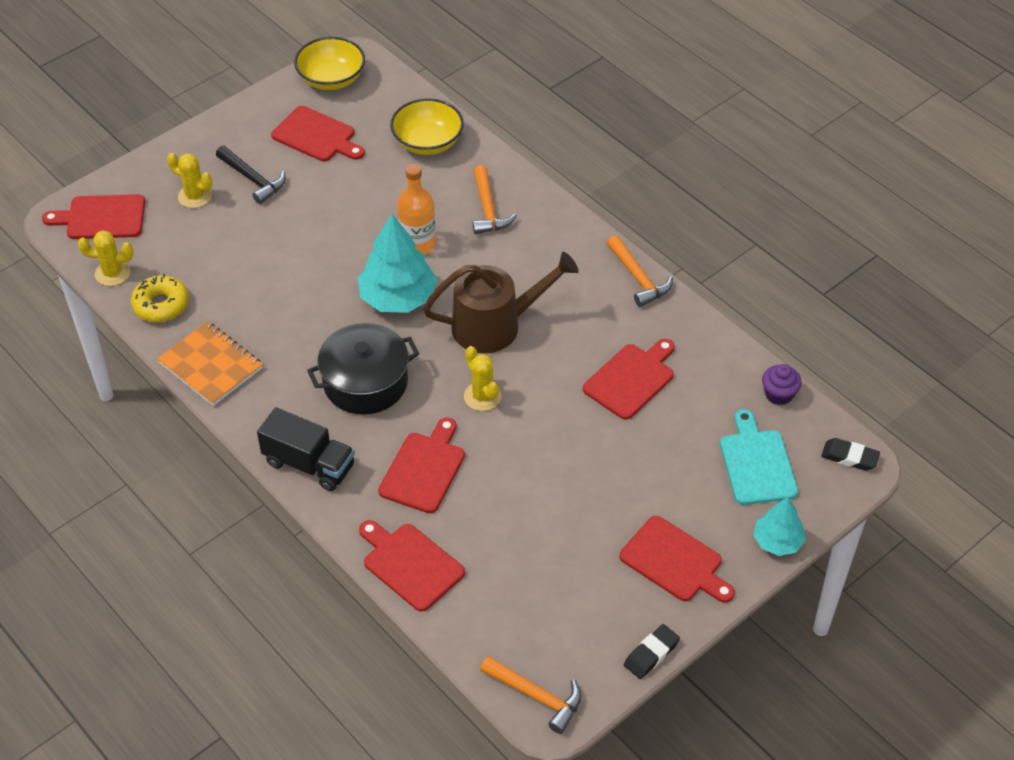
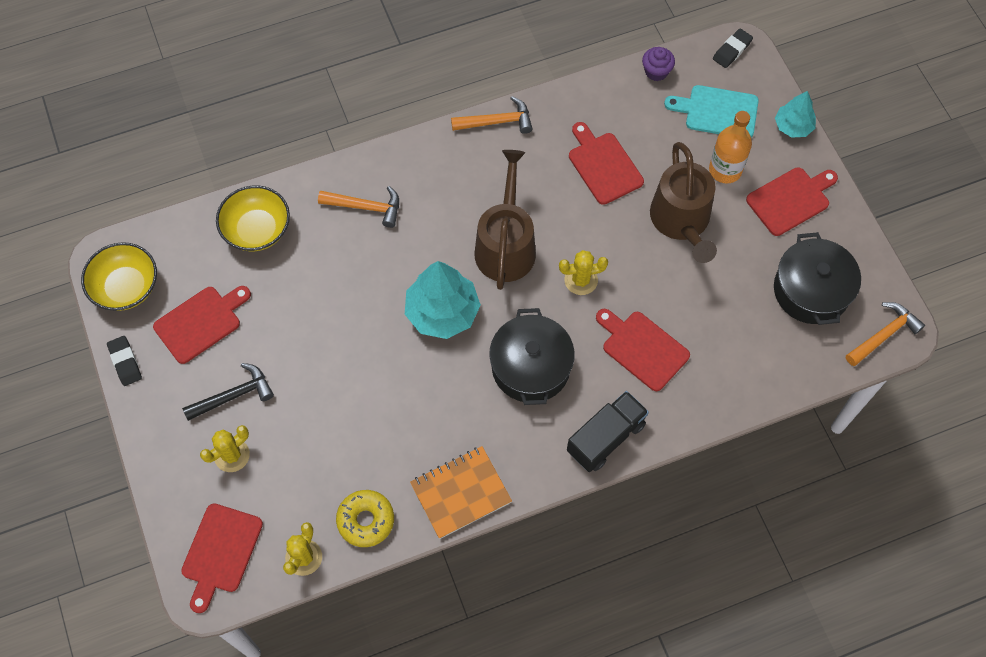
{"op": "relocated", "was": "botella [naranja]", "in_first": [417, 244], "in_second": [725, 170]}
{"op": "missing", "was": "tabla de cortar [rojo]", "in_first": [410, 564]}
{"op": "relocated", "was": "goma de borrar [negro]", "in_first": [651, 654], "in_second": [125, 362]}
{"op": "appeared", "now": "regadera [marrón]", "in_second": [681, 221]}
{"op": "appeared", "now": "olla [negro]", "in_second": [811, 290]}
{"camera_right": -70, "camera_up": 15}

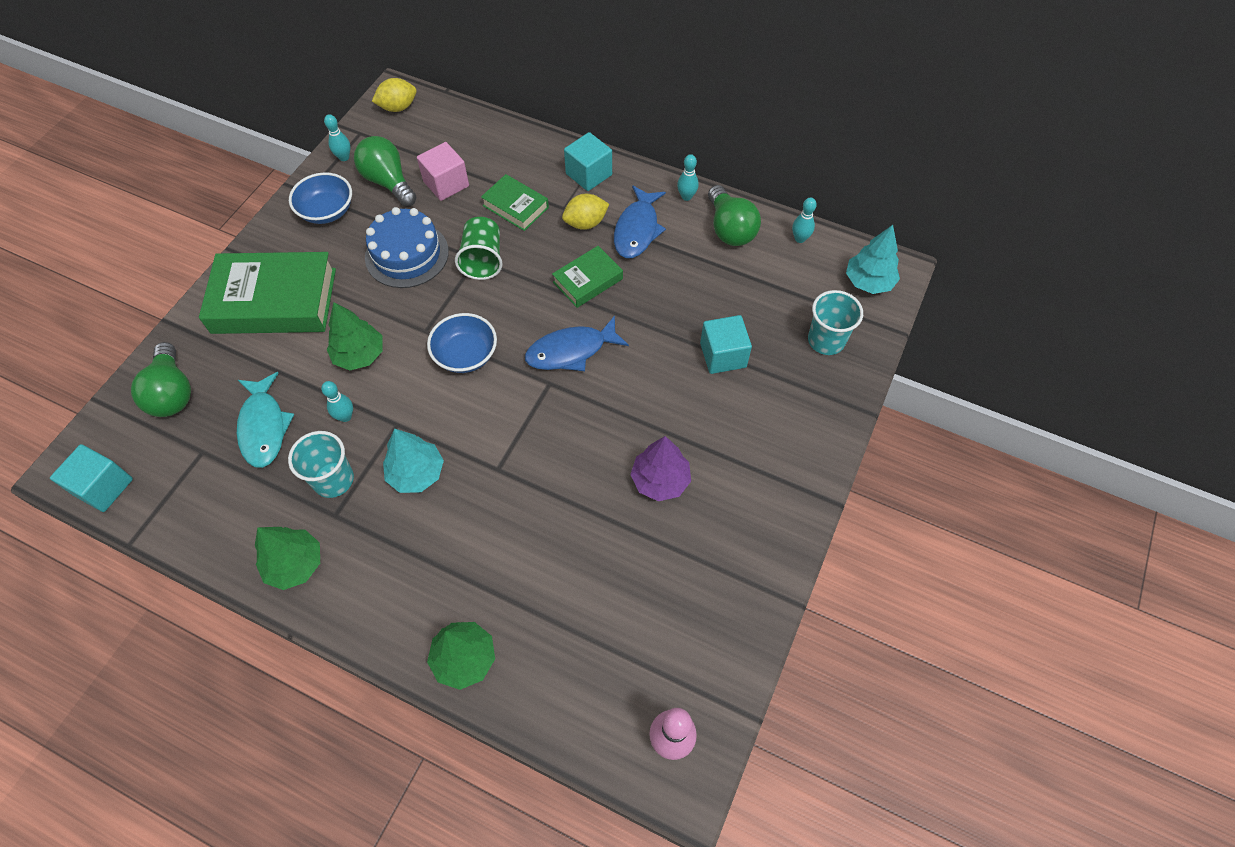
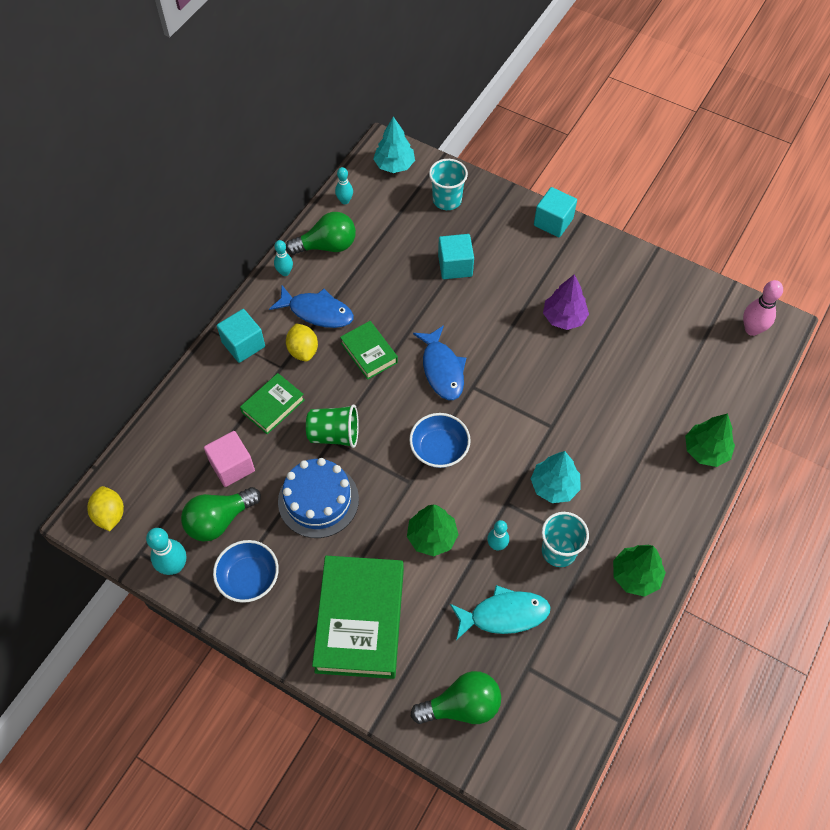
{"op": "size", "was": "bolo [turquesa]", "in_first": [344, 157], "in_second": [174, 566], "ratio": 1.55}
{"op": "relocated", "was": "cubo [turquesa]", "in_first": [103, 487], "in_second": [553, 222]}
{"camera_right": -85, "camera_up": 0}

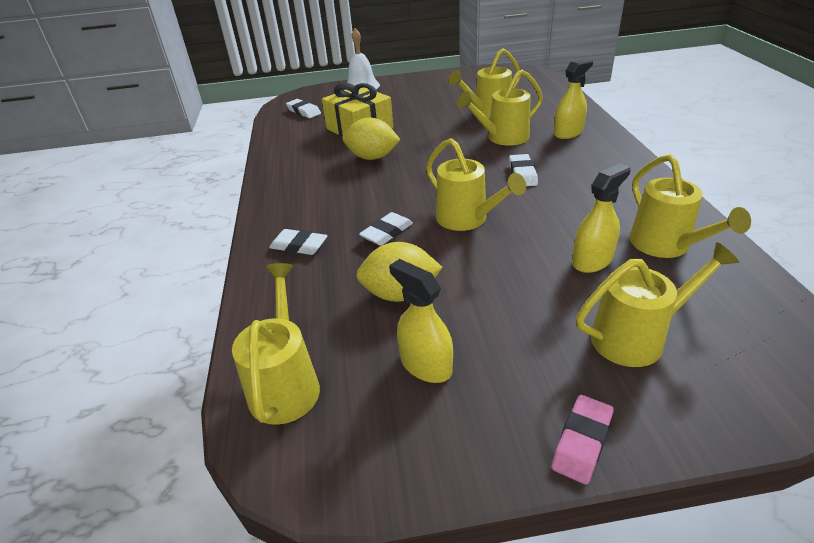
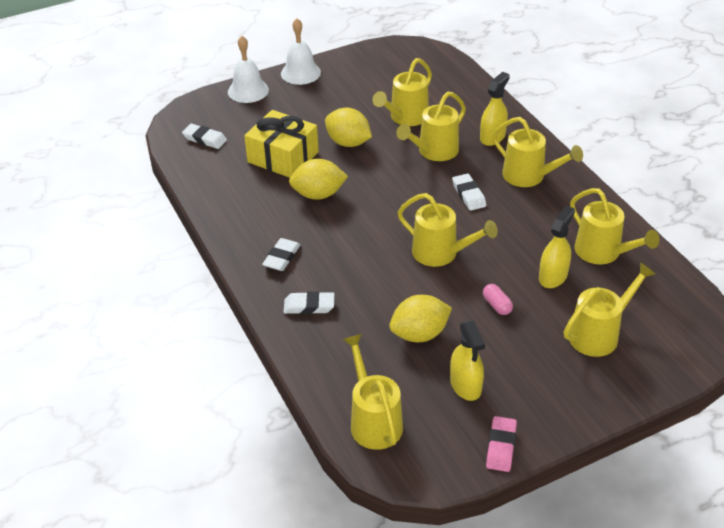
{"op": "relocated", "was": "goma de borrar [blanco]", "in_first": [386, 232], "in_second": [281, 257]}
{"op": "spun", "was": "pulverizador [amarillo]", "in_first": [425, 365], "in_second": [465, 385], "clockwise": -135}
{"op": "relocated", "was": "goma de borrar [rosa]", "in_first": [582, 442], "in_second": [501, 447]}
{"op": "appeared", "now": "campana [blanco]", "in_second": [300, 73]}
{"op": "appeared", "now": "limón [amarillo]", "in_second": [348, 143]}
{"op": "appeared", "now": "regadera [amarillo]", "in_second": [529, 176]}
{"op": "appeared", "now": "cápsula [rosa]", "in_second": [497, 305]}
{"camera_right": -20, "camera_up": 5}

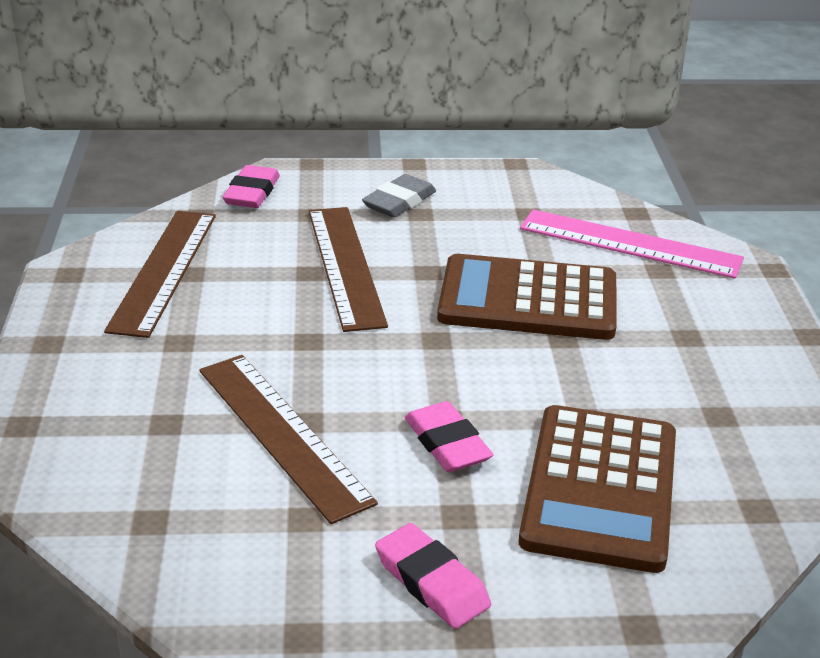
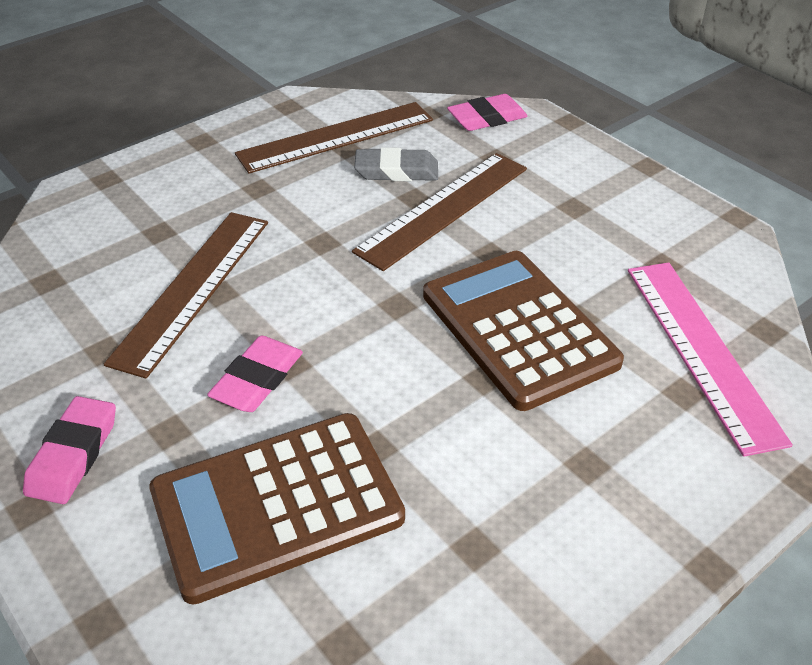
{"op": "relocated", "was": "goma de borrar [gris]", "in_first": [399, 202], "in_second": [396, 171]}
{"camera_right": 55, "camera_up": 10}

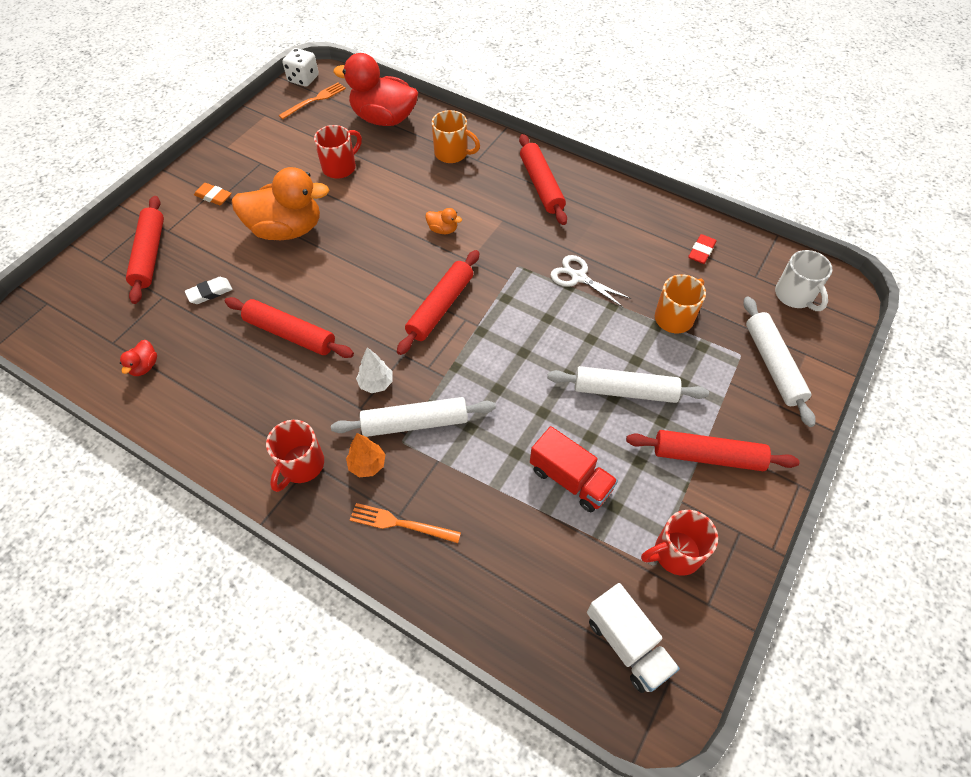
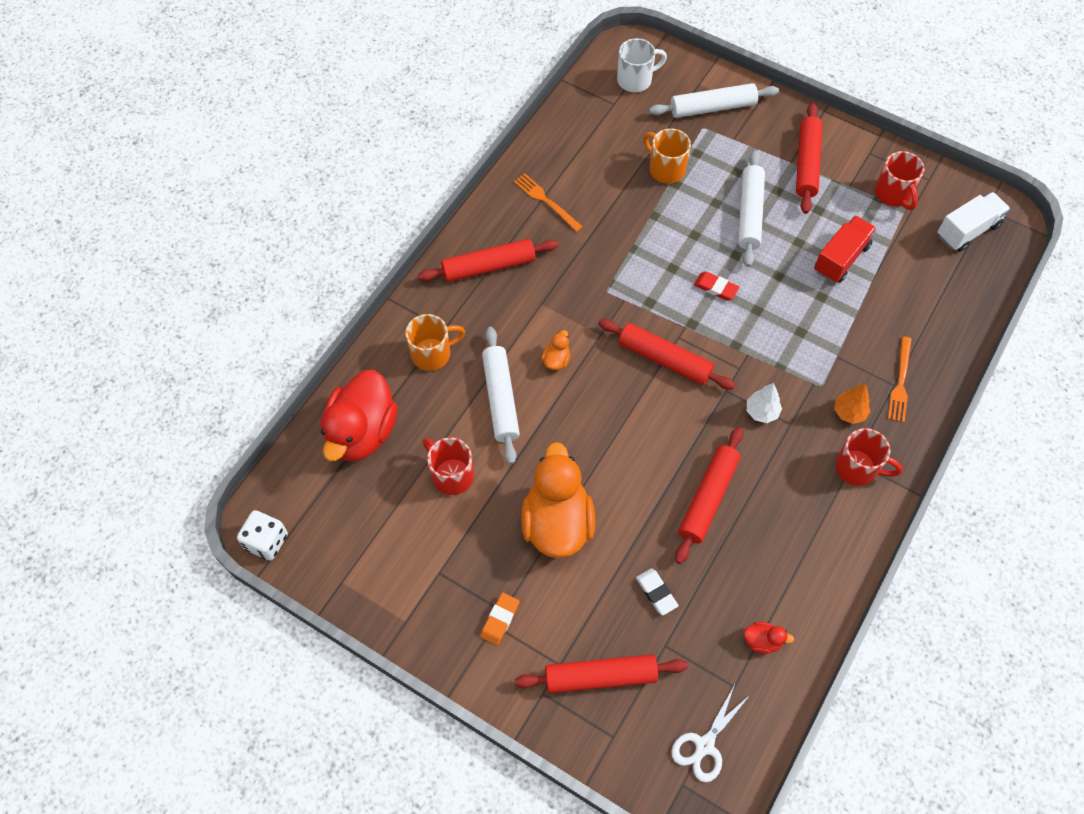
{"op": "relocated", "was": "tenedor [naranja]", "in_first": [314, 100], "in_second": [546, 201]}
{"op": "spun", "was": "taza [naranja]", "in_first": [452, 153], "in_second": [432, 354], "clockwise": 45}
{"op": "relocated", "was": "goma de borrar [rojo]", "in_first": [701, 251], "in_second": [715, 288]}
{"op": "relocated", "was": "tijeras [blanco]", "in_first": [578, 277], "in_second": [704, 745]}
{"op": "relocated", "was": "rodillo [blanco]", "in_first": [415, 423], "in_second": [501, 399]}
{"camera_right": -90, "camera_up": 5}

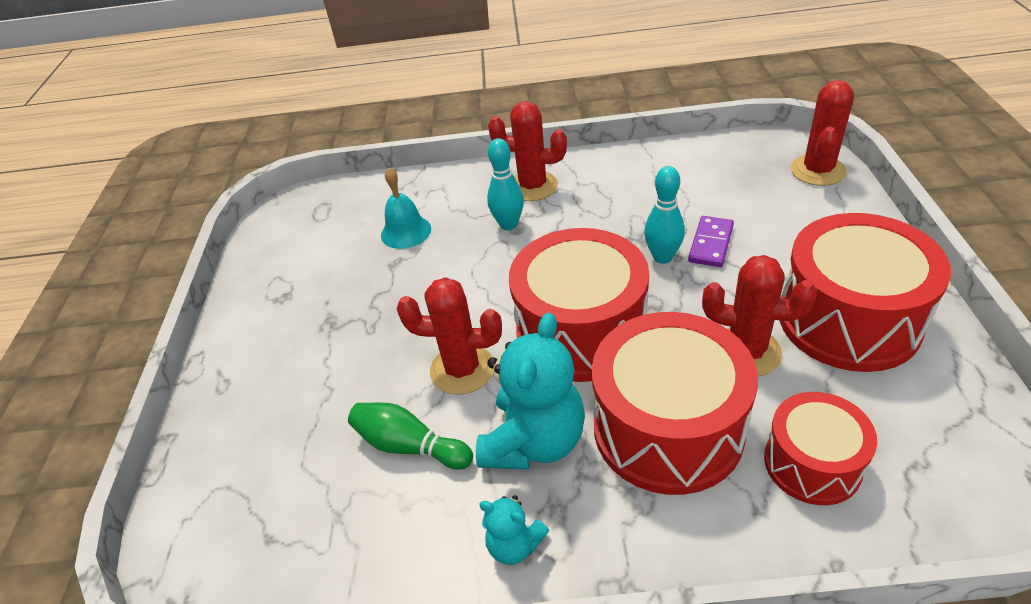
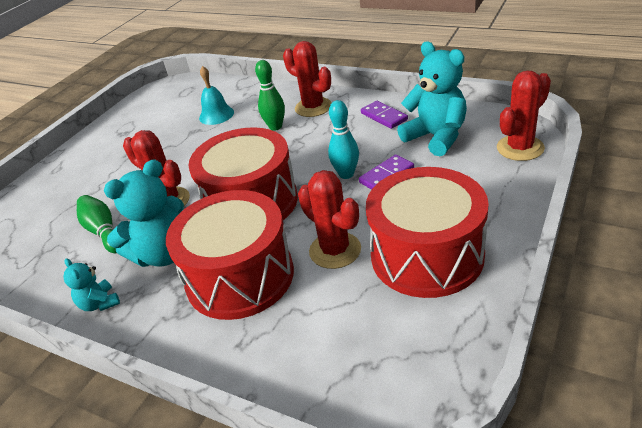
{"op": "colour", "was": "bolo [turquesa]", "now": "bolo [verde]", "in_first": [508, 224], "in_second": [275, 127]}
{"op": "missing", "was": "tambor [rojo]", "in_first": [812, 463]}
{"op": "appeared", "now": "osito [turquesa]", "in_second": [436, 137]}
{"op": "appeared", "now": "ficha de dominó [morado]", "in_second": [384, 116]}
{"camera_right": 30, "camera_up": -5}

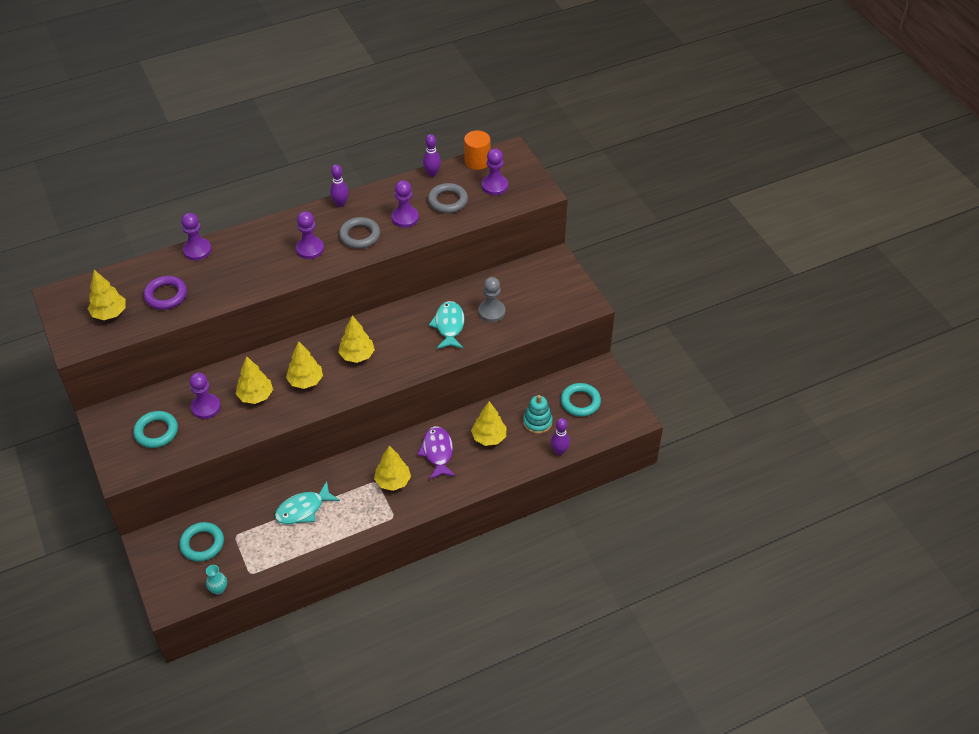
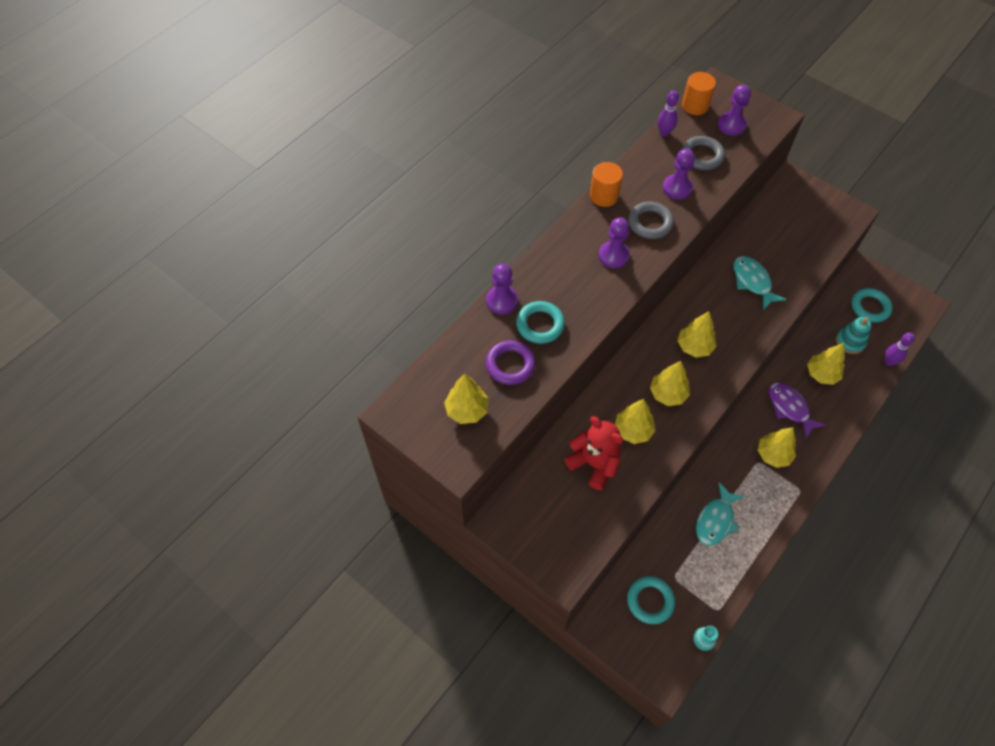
{"op": "exchanged", "was": "bolo [morado]", "now": "cilindro [naranja]", "in_first": [340, 204], "in_second": [604, 196]}
{"op": "missing", "was": "peón [gris]", "in_first": [491, 312]}
{"op": "exchanged", "was": "peón [morado]", "now": "osito [rojo]", "in_first": [206, 407], "in_second": [594, 464]}
{"op": "relocated", "was": "anillo [turquesa]", "in_first": [156, 432], "in_second": [540, 325]}
{"camera_right": -25, "camera_up": 10}

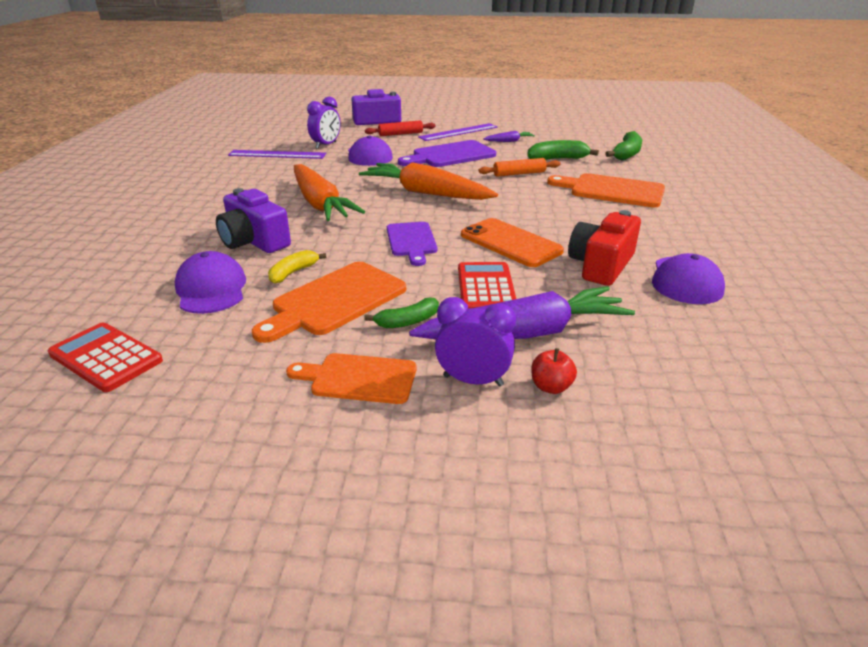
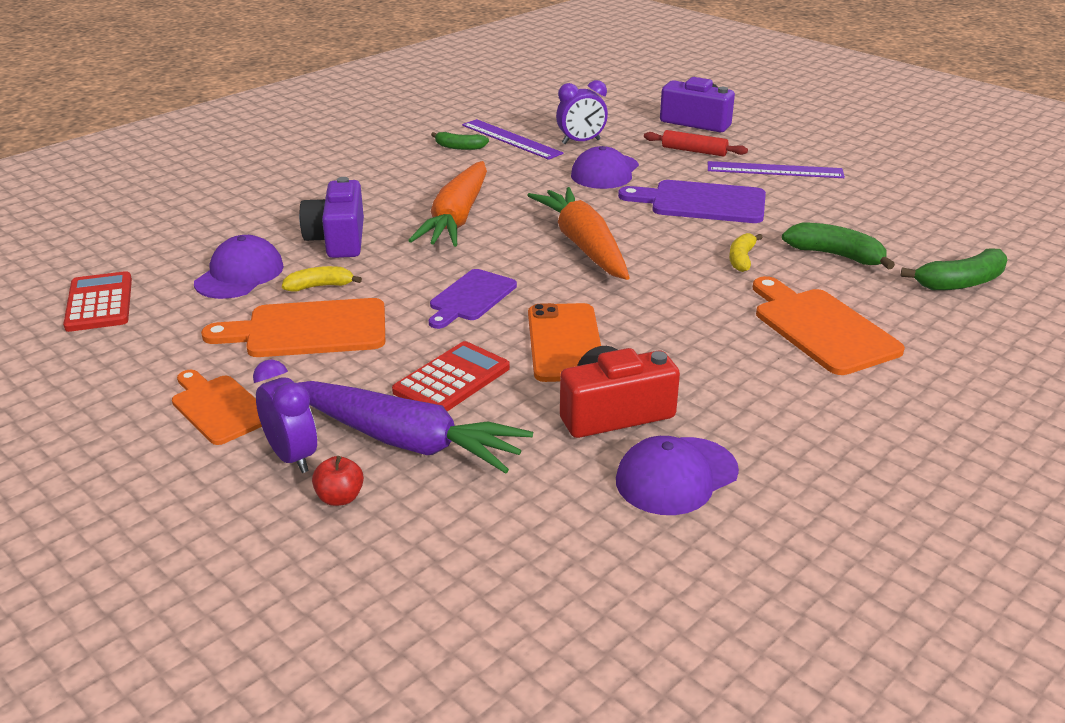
{"op": "missing", "was": "zanahoria [morado]", "in_first": [509, 141]}
{"op": "exchanged", "was": "rodillo [naranja]", "now": "plátano [amarillo]", "in_first": [519, 174], "in_second": [741, 259]}
{"op": "relocated", "was": "plátano [verde]", "in_first": [407, 321], "in_second": [459, 147]}
{"camera_right": 40, "camera_up": 0}

